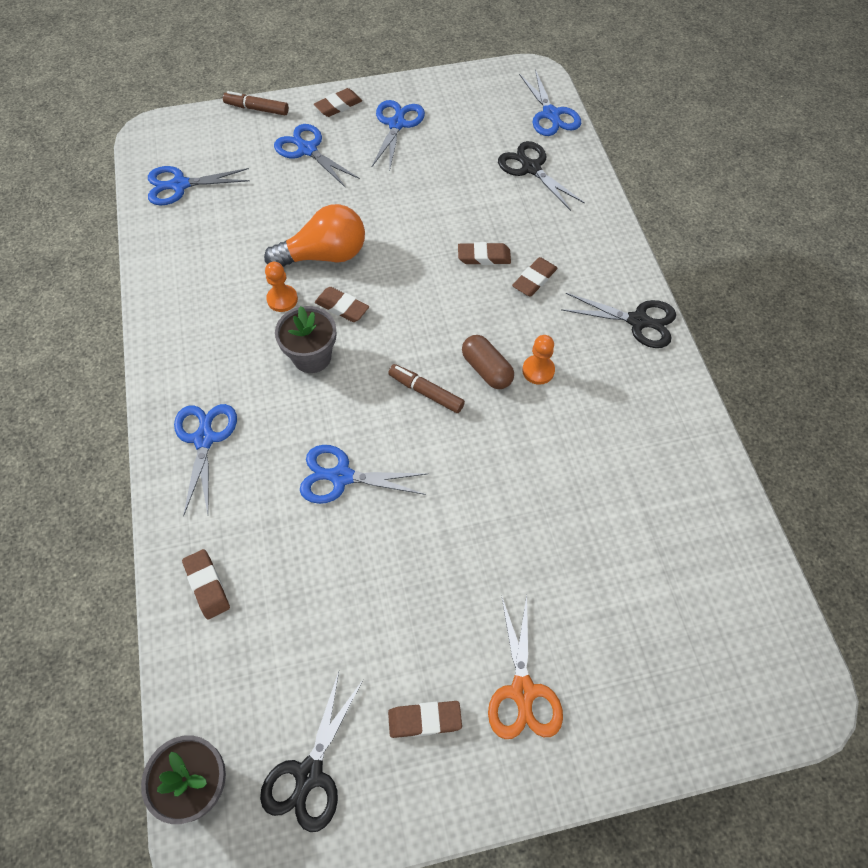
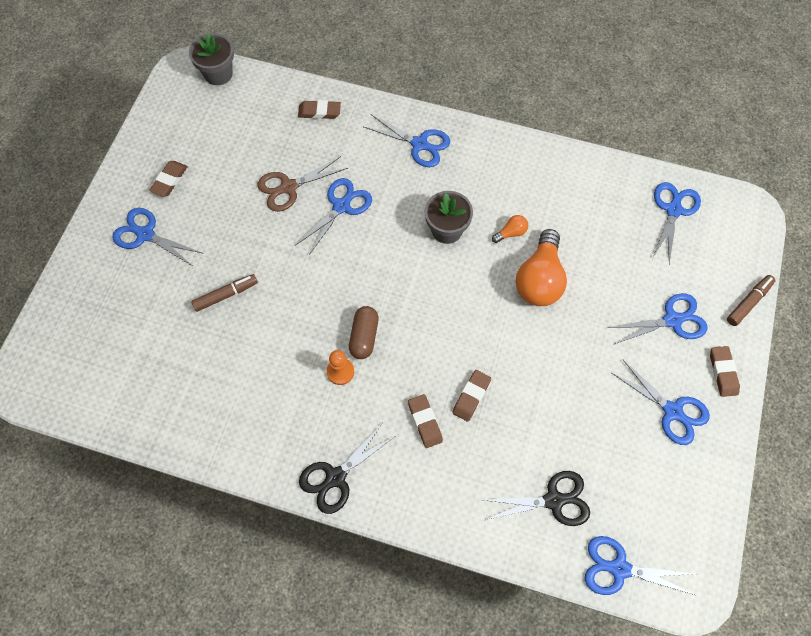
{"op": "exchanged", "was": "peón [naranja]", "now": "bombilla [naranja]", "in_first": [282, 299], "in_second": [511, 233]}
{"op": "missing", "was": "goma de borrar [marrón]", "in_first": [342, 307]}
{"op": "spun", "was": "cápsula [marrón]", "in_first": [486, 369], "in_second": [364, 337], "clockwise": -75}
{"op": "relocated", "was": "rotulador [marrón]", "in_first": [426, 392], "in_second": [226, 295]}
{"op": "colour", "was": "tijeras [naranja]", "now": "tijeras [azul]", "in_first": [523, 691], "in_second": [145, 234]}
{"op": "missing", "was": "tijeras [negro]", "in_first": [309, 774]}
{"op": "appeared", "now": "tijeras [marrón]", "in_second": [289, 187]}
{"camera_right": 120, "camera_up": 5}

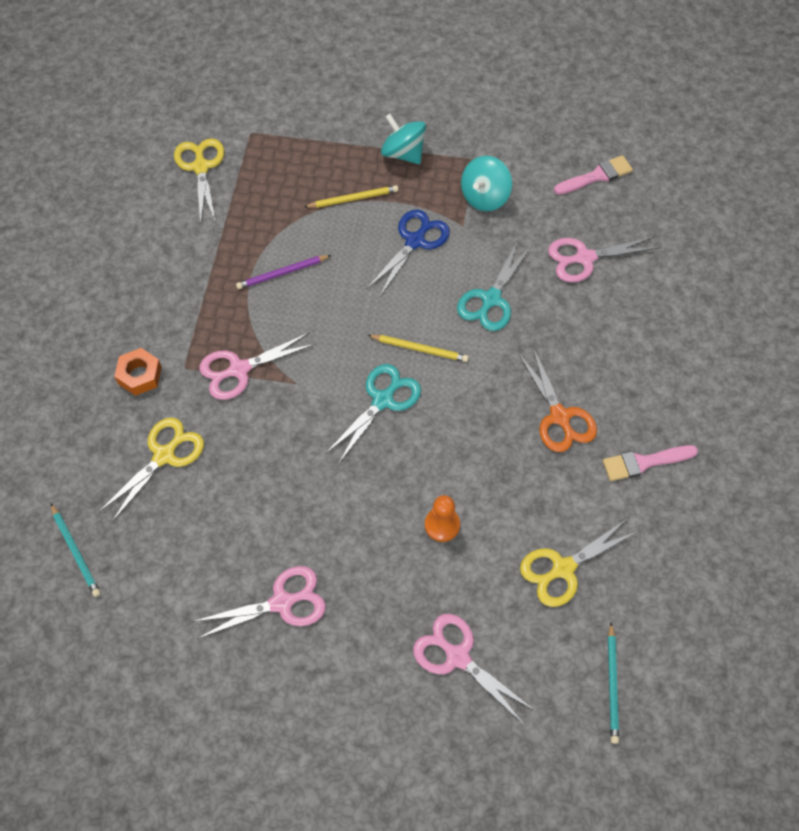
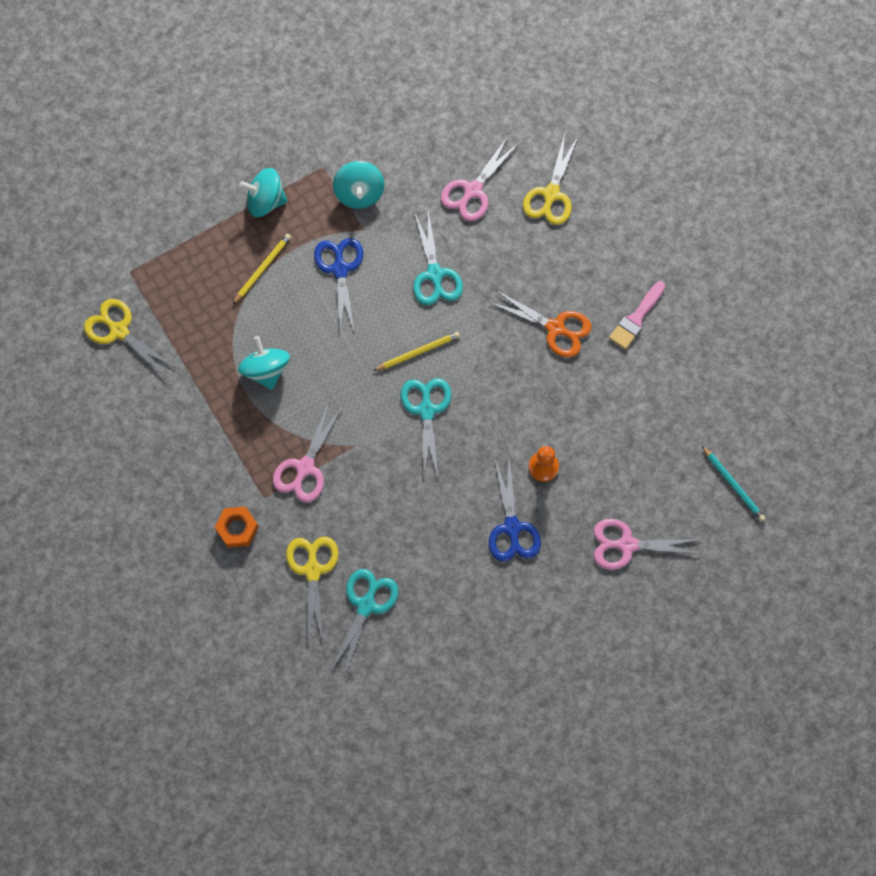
{"op": "missing", "was": "pincel [rosa]", "in_first": [596, 176]}
{"op": "exchanged", "was": "lápiz [morado]", "now": "peonza [turquesa]", "in_first": [282, 273], "in_second": [266, 370]}
{"op": "missing", "was": "lápiz [turquesa]", "in_first": [76, 551]}
{"op": "relocated", "was": "tijeras [amarillo]", "in_first": [563, 568], "in_second": [551, 194]}
{"op": "missing", "was": "tijeras [rosa]", "in_first": [282, 603]}
{"op": "appeared", "now": "tijeras [azul]", "in_second": [512, 527]}
{"op": "appeared", "now": "tijeras [turquesa]", "in_second": [366, 606]}
{"camera_right": -40, "camera_up": 10}

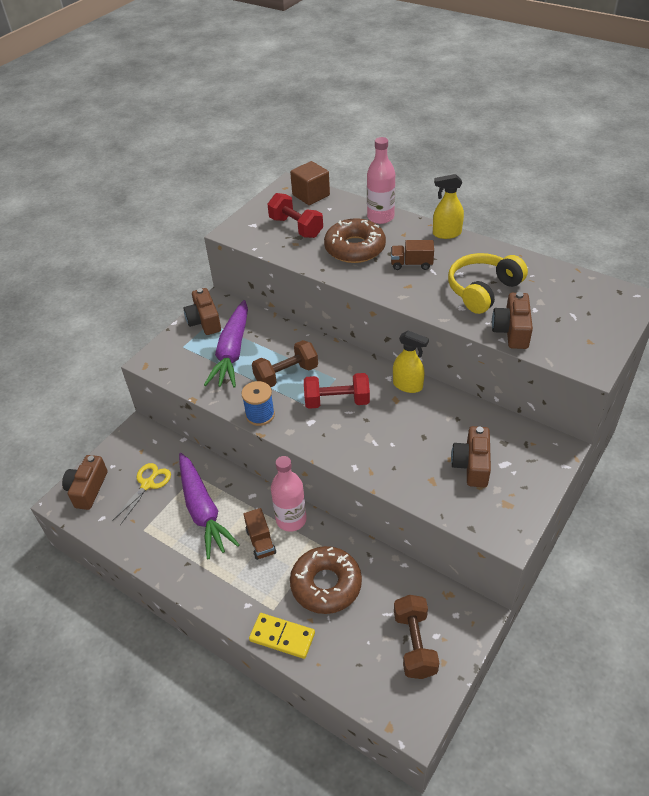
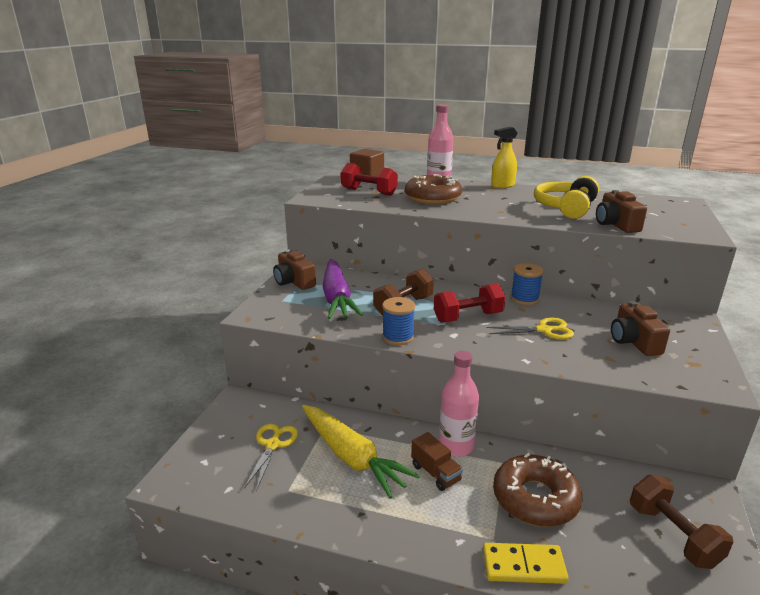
{"op": "missing", "was": "camión [marrón]", "in_first": [411, 264]}
{"op": "exchanged", "was": "pulverizador [amarillo]", "now": "carrete [azul]", "in_first": [408, 385], "in_second": [524, 299]}
{"op": "colour", "was": "zanahoria [morado]", "now": "zanahoria [amarillo]", "in_first": [203, 511], "in_second": [352, 457]}
{"op": "missing", "was": "cámara [marrón]", "in_first": [88, 489]}
{"op": "appeared", "now": "tijeras [amarillo]", "in_second": [544, 330]}
{"camera_right": -20, "camera_up": -20}

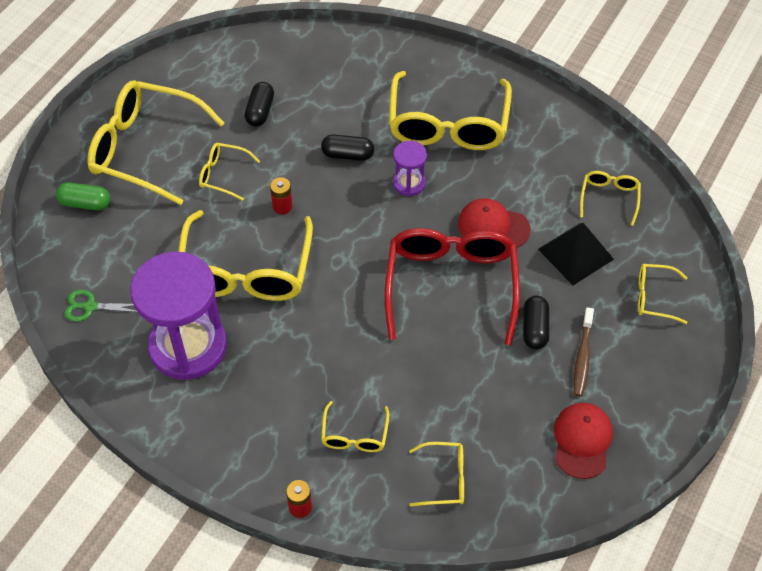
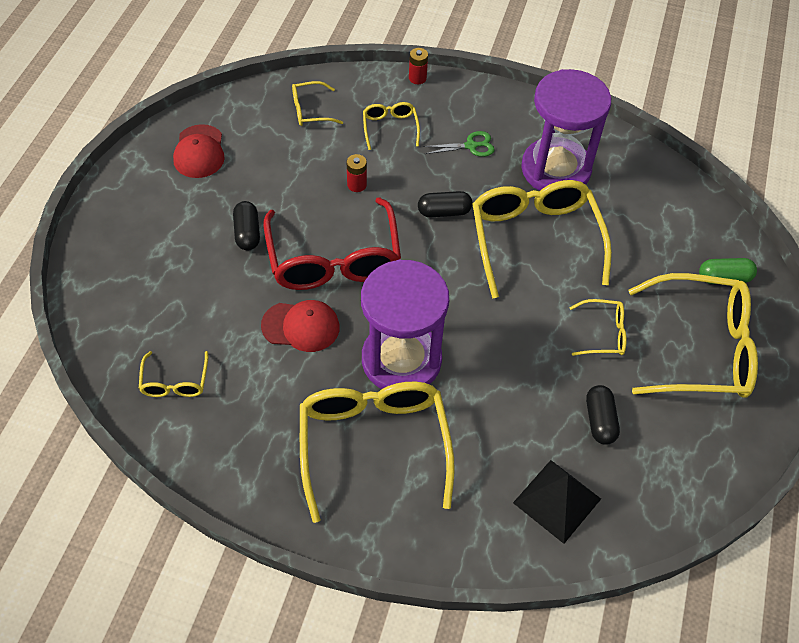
{"op": "relocated", "was": "cápsula [negro]", "in_first": [347, 154], "in_second": [444, 212]}
{"op": "size", "was": "reloj de arena [morado]", "in_first": [409, 183], "in_second": [401, 360], "ratio": 2.17}
{"op": "relocated", "was": "pila [rojo]", "in_first": [282, 206], "in_second": [357, 185]}
{"op": "relocated", "was": "pirámide [negro]", "in_first": [575, 254], "in_second": [557, 501]}
{"op": "missing", "was": "gafas [amarillo]", "in_first": [654, 297]}
{"op": "relocated", "was": "tijeras [verde]", "in_first": [90, 306], "in_second": [471, 146]}
{"op": "missing", "was": "cepillo de dientes [marrón]", "in_first": [582, 357]}
{"camera_right": 165, "camera_up": 0}

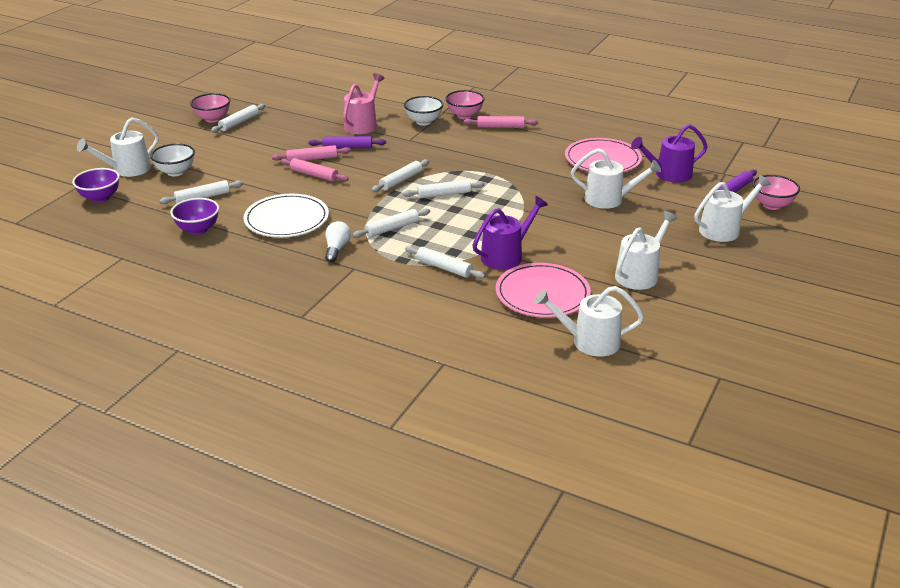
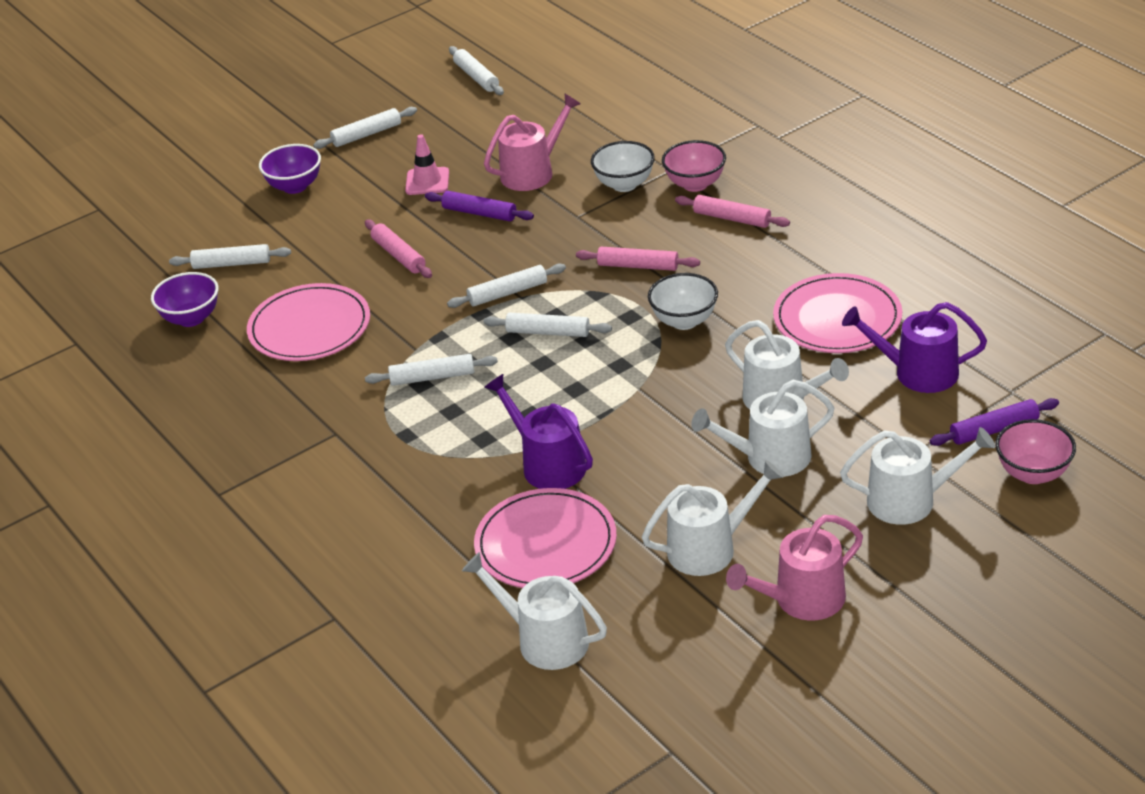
{"op": "missing", "was": "cuenco [rosa]", "in_first": [212, 119]}
{"op": "relocated", "was": "regadera [blanco]", "in_first": [127, 169], "in_second": [770, 457]}
{"op": "relocated", "was": "cuenco [blanco]", "in_first": [176, 172], "in_second": [684, 321]}
{"op": "relocated", "was": "rodillo [rosa]", "in_first": [312, 159], "in_second": [638, 266]}
{"op": "relocated", "was": "cuenco [morado]", "in_first": [100, 198], "in_second": [295, 186]}
{"op": "colour", "was": "plato [blanco]", "now": "plato [rosa]", "in_first": [286, 219], "in_second": [309, 327]}
{"op": "spun", "was": "regadera [morado]", "in_first": [505, 255], "in_second": [548, 464], "clockwise": -120}
{"op": "missing", "was": "bombilla [blanco]", "in_first": [337, 249]}
{"op": "relocated", "was": "rodillo [blanco]", "in_first": [444, 268], "in_second": [476, 77]}
{"op": "appeared", "now": "cono de tráfico [rosa]", "in_second": [427, 181]}
{"op": "appeared", "now": "regadera [rosa]", "in_second": [802, 599]}
{"camera_right": 30, "camera_up": 5}

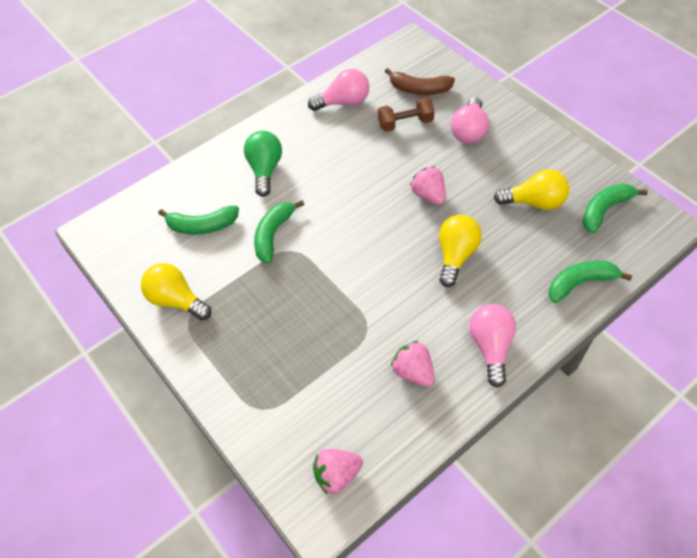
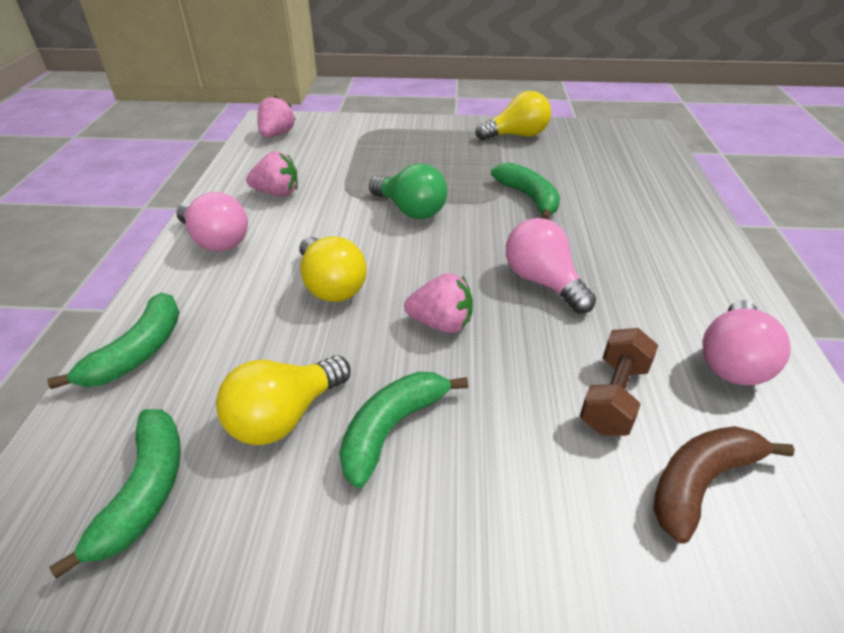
{"op": "relocated", "was": "bombilla [rosa]", "in_first": [469, 131], "in_second": [542, 282]}
{"op": "relocated", "was": "bombilla [verde]", "in_first": [265, 170], "in_second": [410, 210]}
{"op": "relocated", "was": "plátano [verde]", "in_first": [202, 226], "in_second": [392, 429]}
{"camera_right": 130, "camera_up": -15}

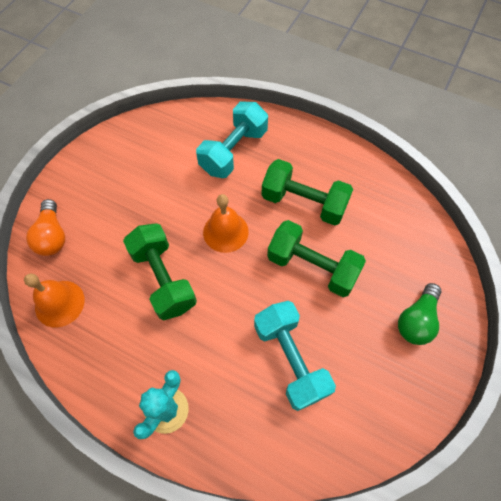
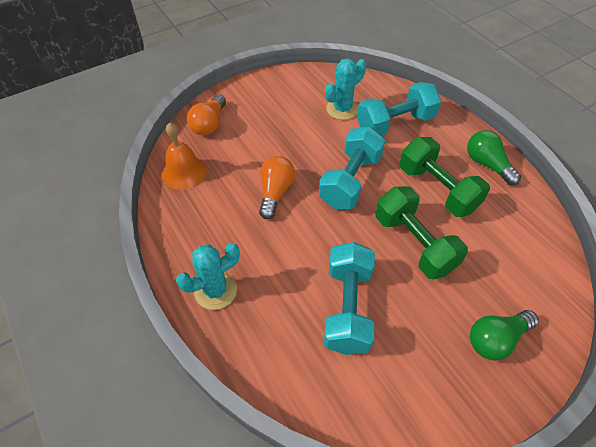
{"op": "exchanged", "was": "campana [naranja]", "now": "mancuerna [turquesa]", "in_first": [225, 232], "in_second": [350, 181]}
{"op": "exchanged", "was": "mancuerna [verde]", "now": "bombilla [naranja]", "in_first": [163, 279], "in_second": [275, 192]}
{"op": "appeared", "now": "cactus [turquesa]", "in_second": [342, 109]}
{"op": "appeared", "now": "bombilla [verde]", "in_second": [487, 164]}
{"camera_right": 30, "camera_up": -10}

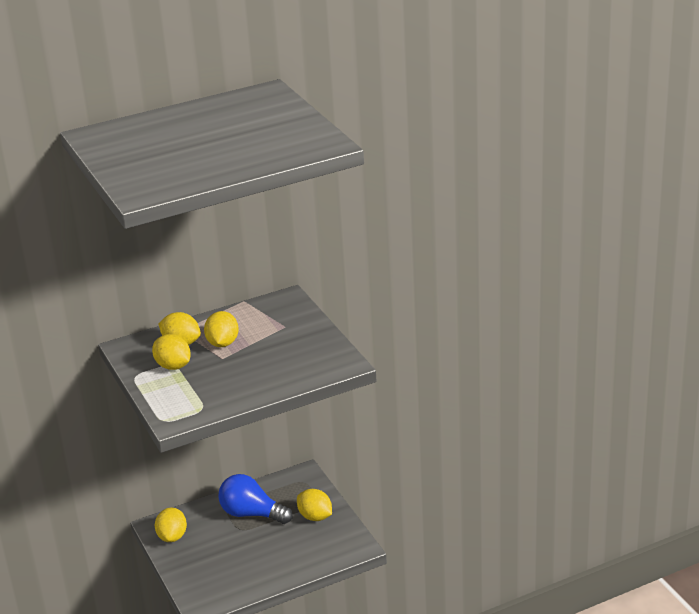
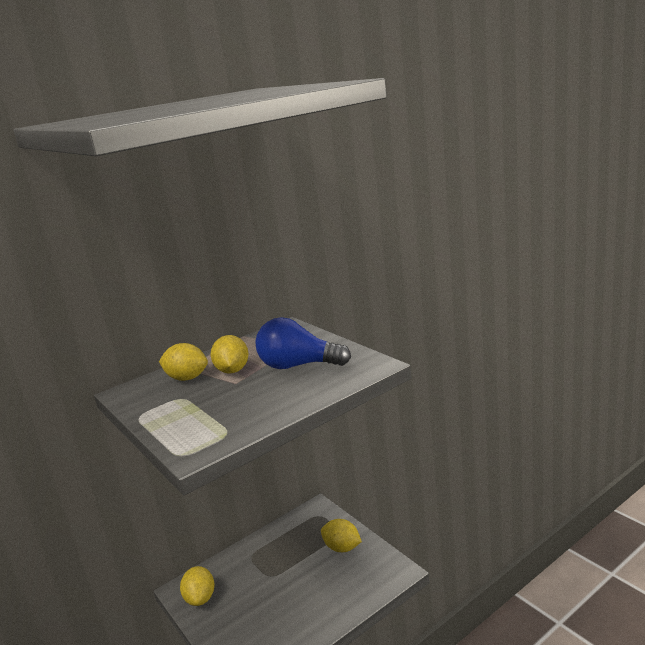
{"op": "missing", "was": "limón [amarillo]", "in_first": [173, 366]}
{"op": "relocated", "was": "bombilla [azul]", "in_first": [252, 514], "in_second": [298, 365]}
{"camera_right": -10, "camera_up": -10}

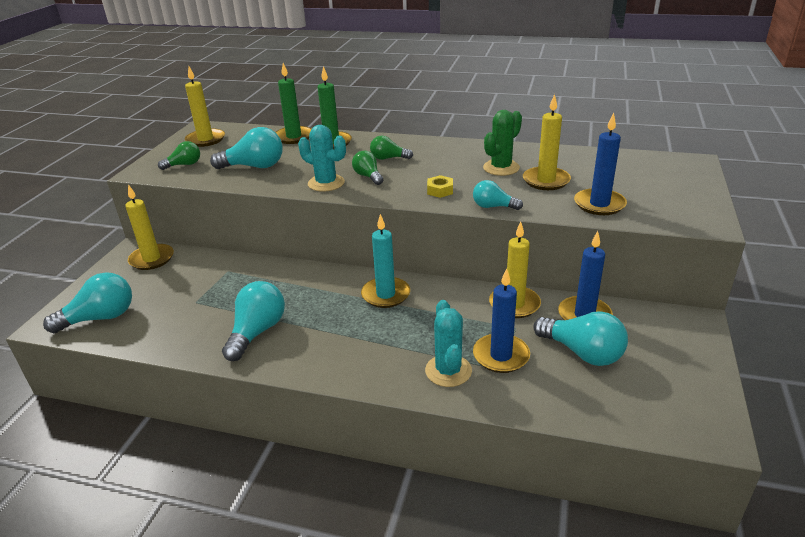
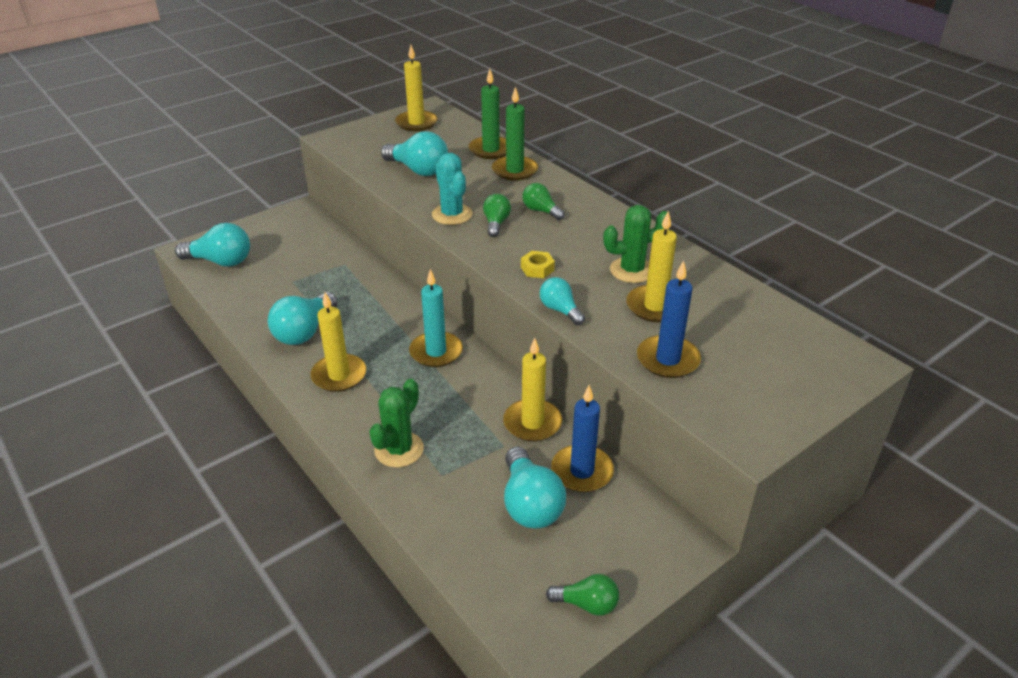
{"op": "relocated", "was": "bombilla [verde]", "in_first": [184, 165], "in_second": [587, 604]}
{"op": "relocated", "was": "vela [amarillo]", "in_first": [152, 259], "in_second": [339, 375]}
{"op": "missing", "was": "vela [azul]", "in_first": [501, 356]}
{"op": "spun", "was": "bombilla [turquesa]", "in_first": [257, 332], "in_second": [305, 332], "clockwise": 150}
{"op": "colour", "was": "cactus [turquesa]", "now": "cactus [verde]", "in_first": [448, 371], "in_second": [399, 449]}
{"camera_right": 35, "camera_up": 5}

